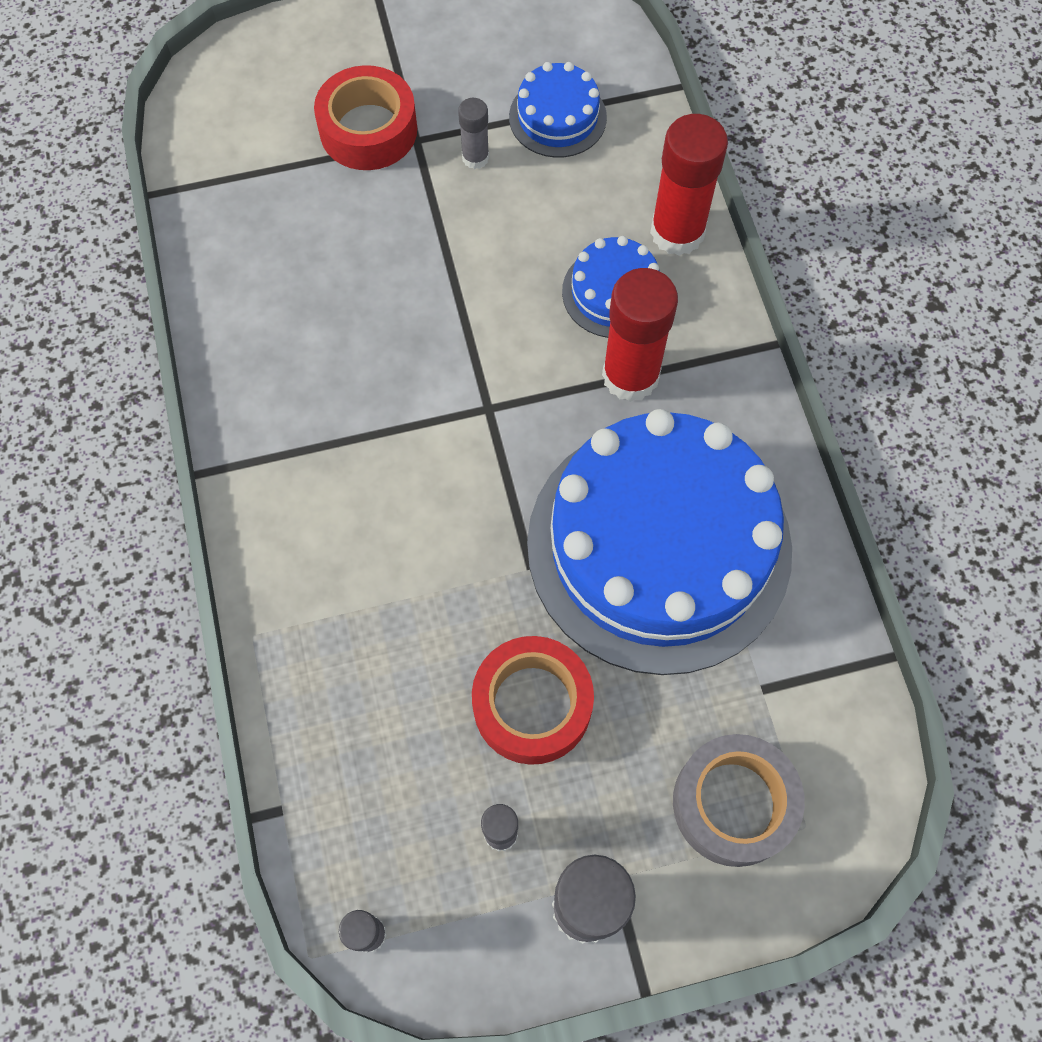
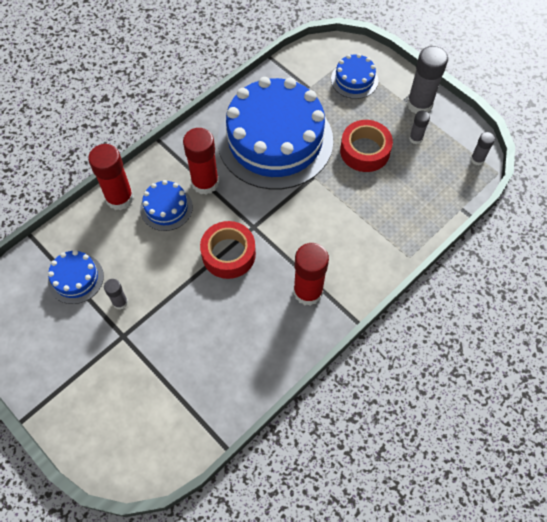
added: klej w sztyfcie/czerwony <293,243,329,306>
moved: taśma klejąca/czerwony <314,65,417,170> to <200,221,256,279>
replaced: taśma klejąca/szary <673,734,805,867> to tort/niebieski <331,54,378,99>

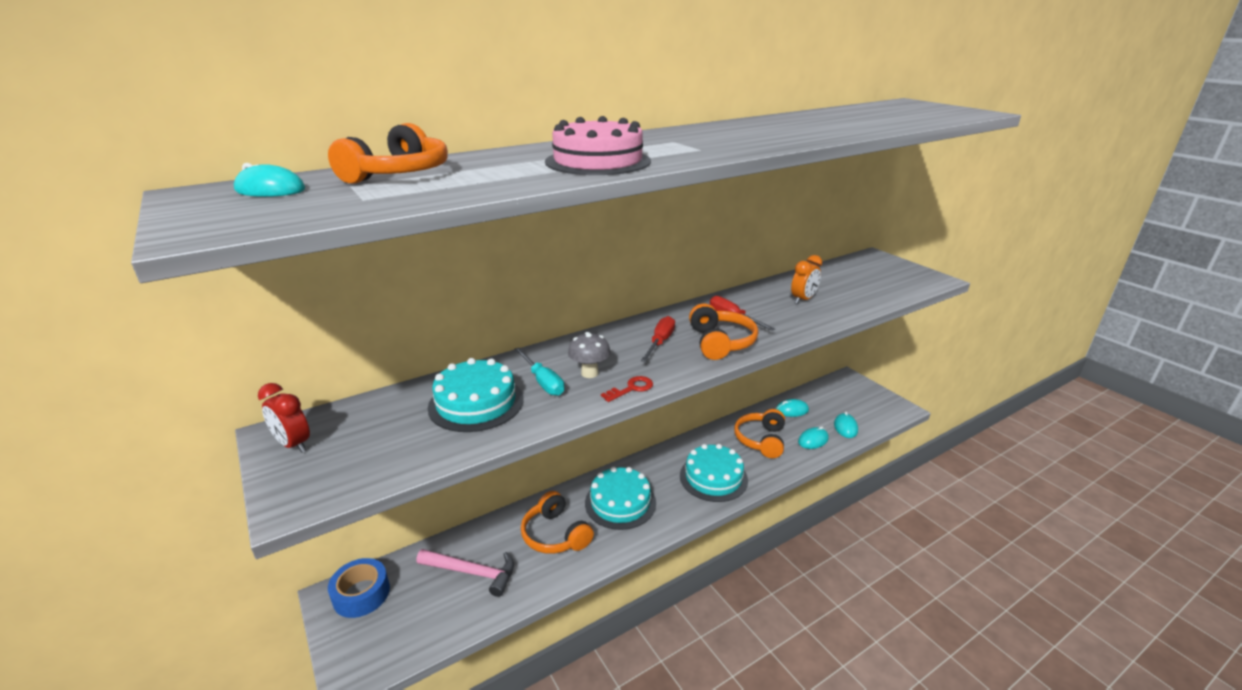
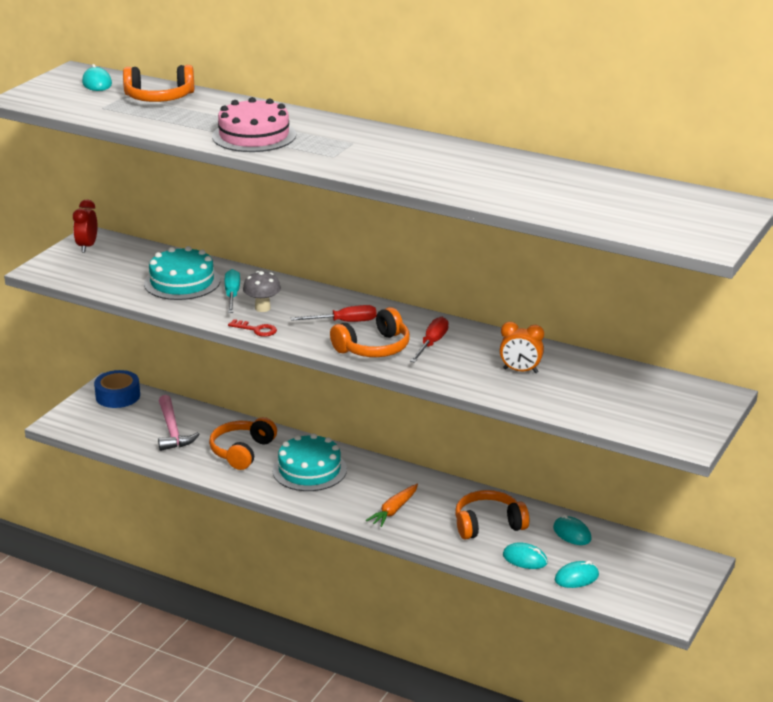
replaced: tort/turkusowy <680,444,748,502> to marchewka/pomarańczowy <366,484,418,527>
turned: śrubokręt/turkusowy <514,348,564,396> = <225,269,240,313> 150 degrees clockwise

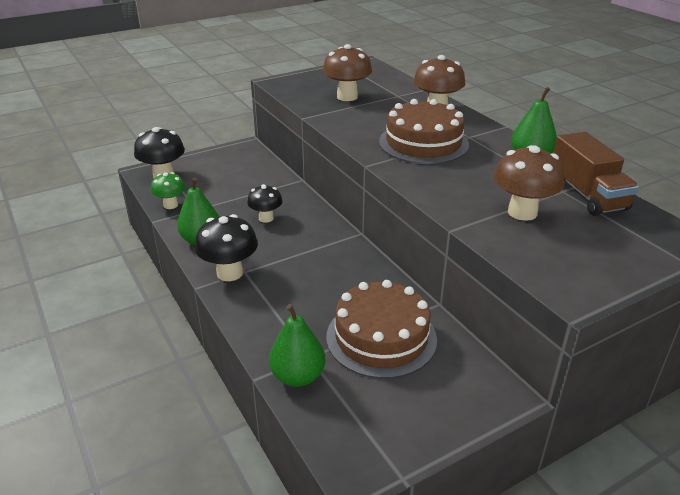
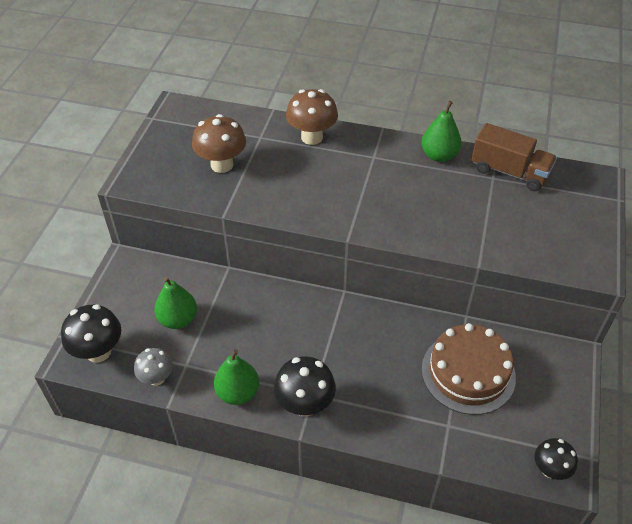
removed: tort/brązowy <379,99,469,164>; grzyb/brązowy <494,145,565,221>
moved: grzyb/czarny <247,184,283,223> to <534,438,578,480>; gruszka/zielony <269,304,325,387> to <154,277,197,329>
recoloured: grzyb/zielony <151,172,185,209> to grzyb/szary <134,348,173,386>

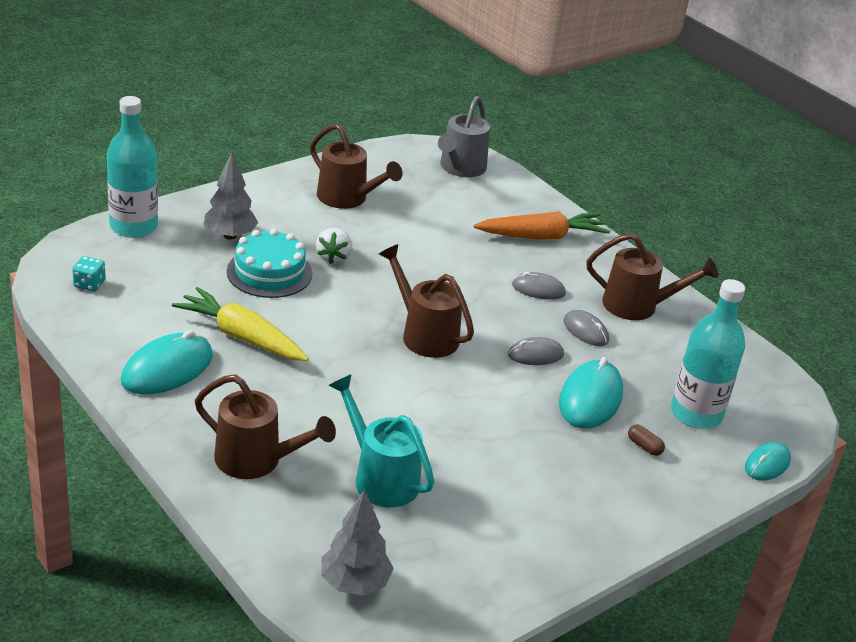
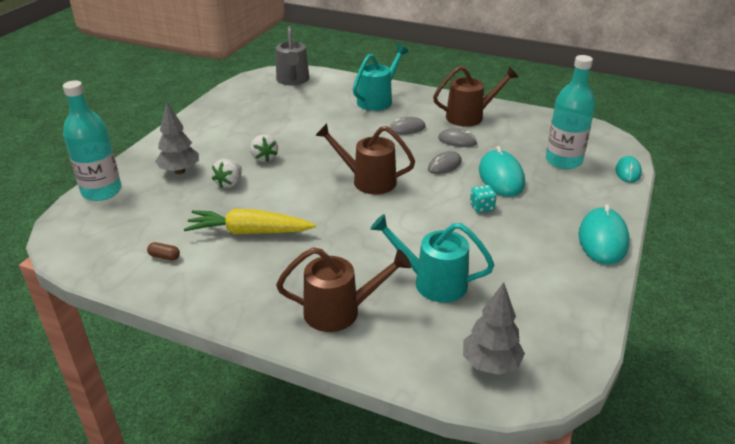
removed: konewka/brązowy <310,123,403,209>
moved: kostka do gry/turkusowy <72,256,106,292> to <470,185,497,213>; myszka/turkusowy <121,330,213,394> to <578,204,630,265>; kapsułka/brązowy <628,425,665,456> to <147,242,180,261>
replaced: marchewka/pomarańczowy <473,211,610,240> to konewka/turkusowy <353,44,409,111>; tort/turkusowy <227,228,313,298> to truskawka/biały <212,159,242,188>

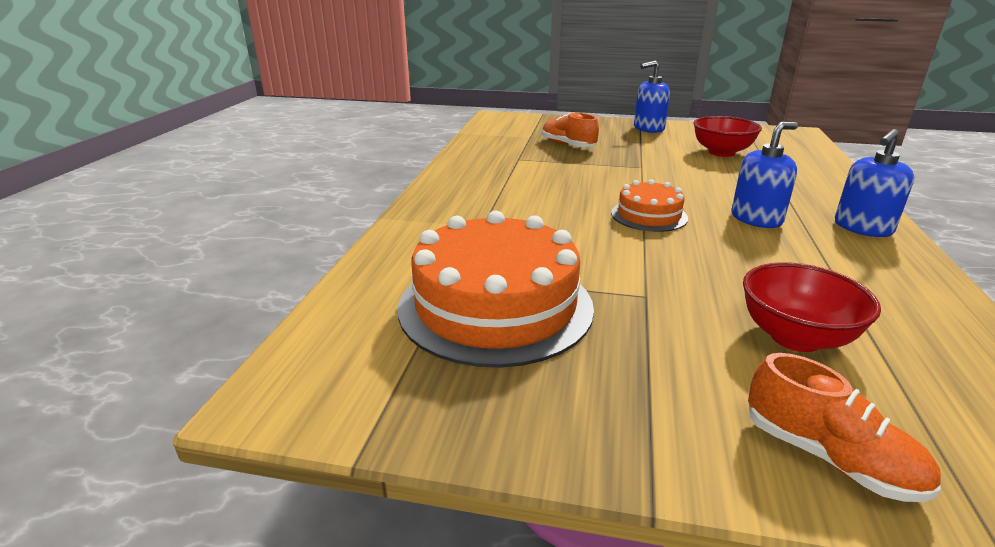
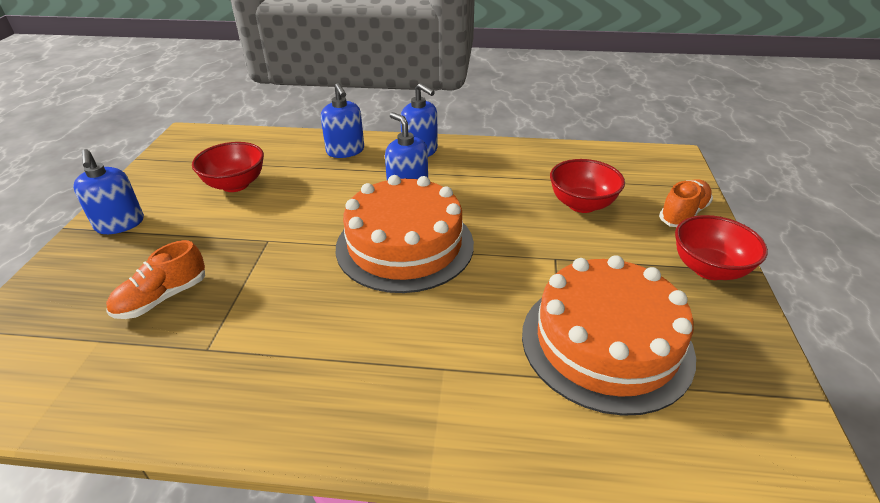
added: dozownik mydła/niebieski <321,83,364,158>; miska/czerwony <675,215,768,280>
resized: tort/pomarańczowy <611,179,688,232> = <336,175,474,293> x1.94

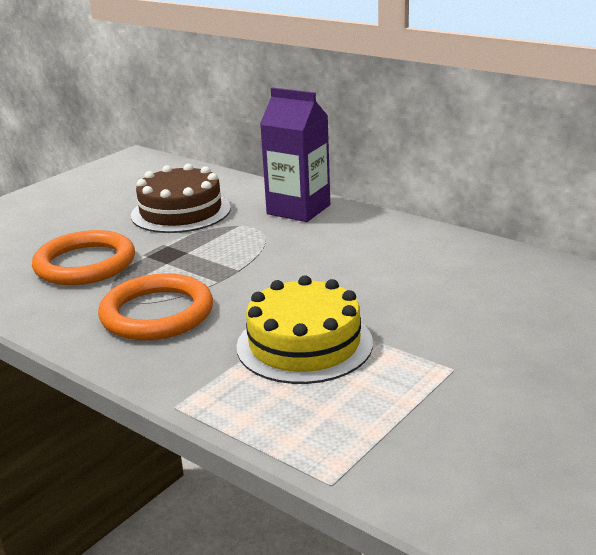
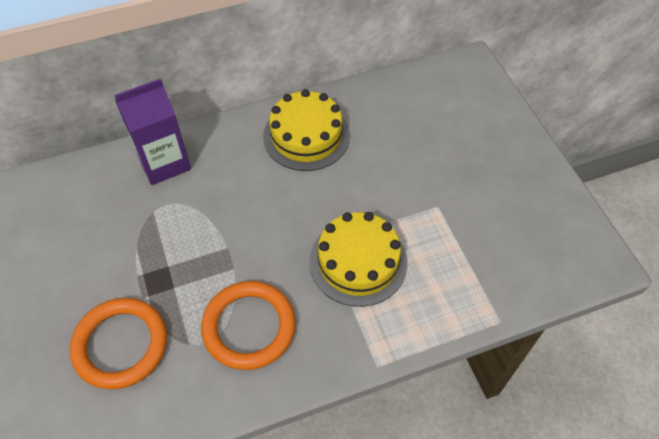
removed: tort/brązowy <131,164,231,233>
added: tort/żółty <263,89,350,171>

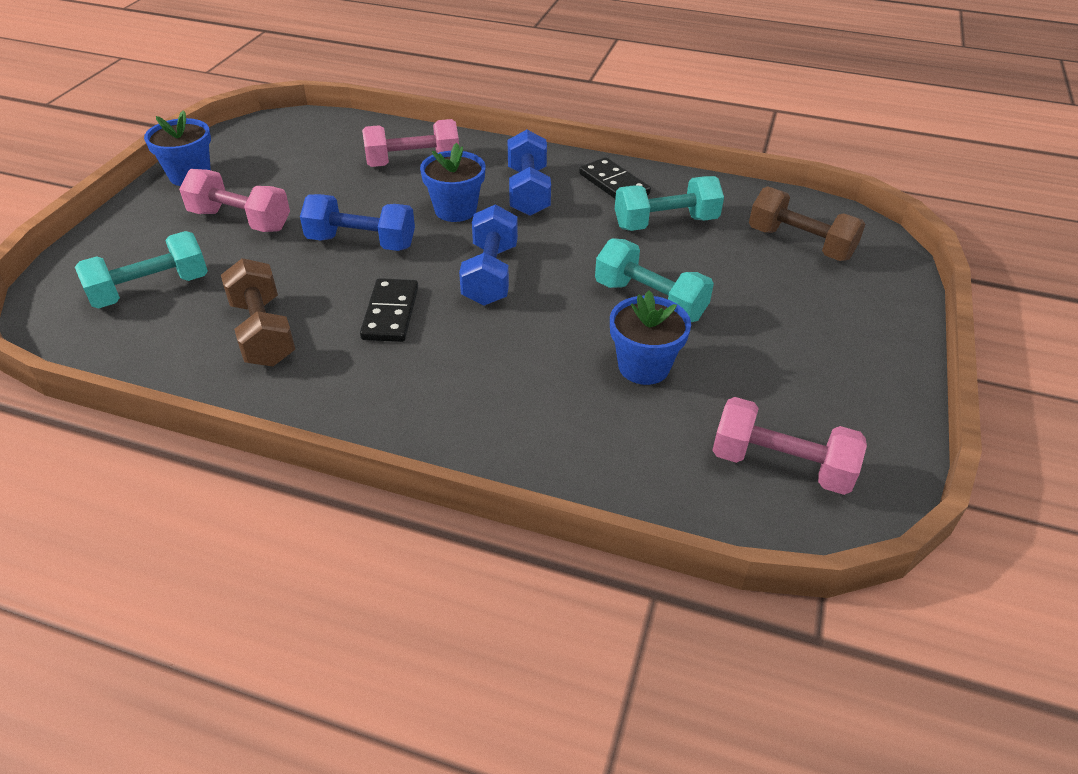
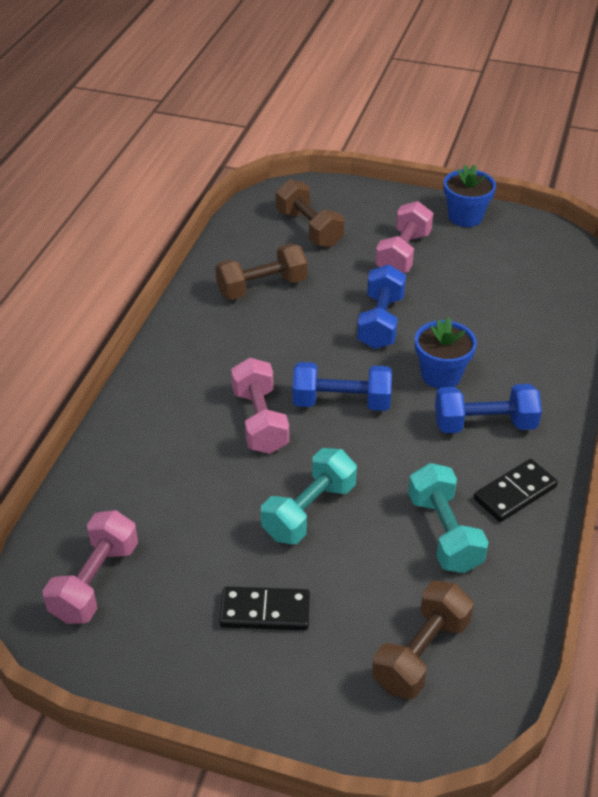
removed: doniczka/niebieski <610,290,691,385>
moved: hantel/różowy <362,119,459,167> to <231,358,289,454>; kostka domina/czarny <360,278,418,342> to <219,587,310,630>
recoloured: hantel/turkusowy <75,231,208,309> to hantel/brązowy <276,179,344,248>

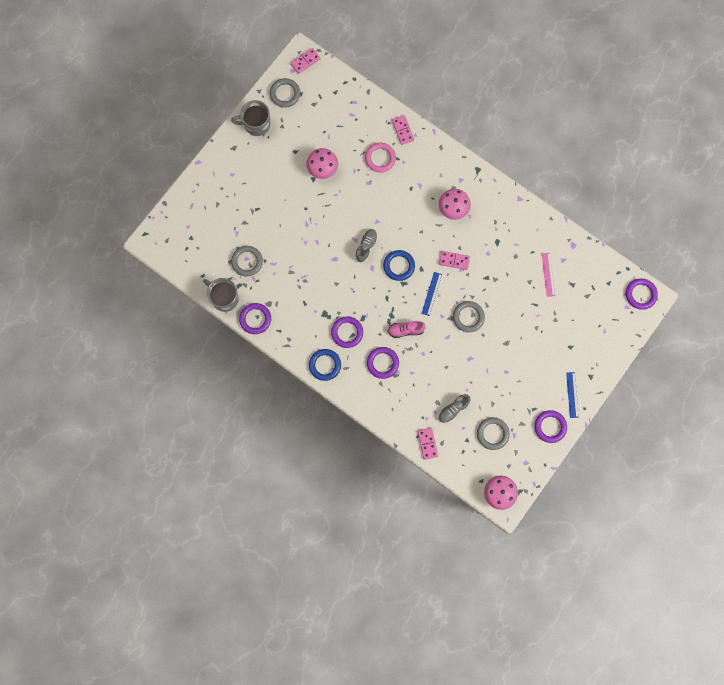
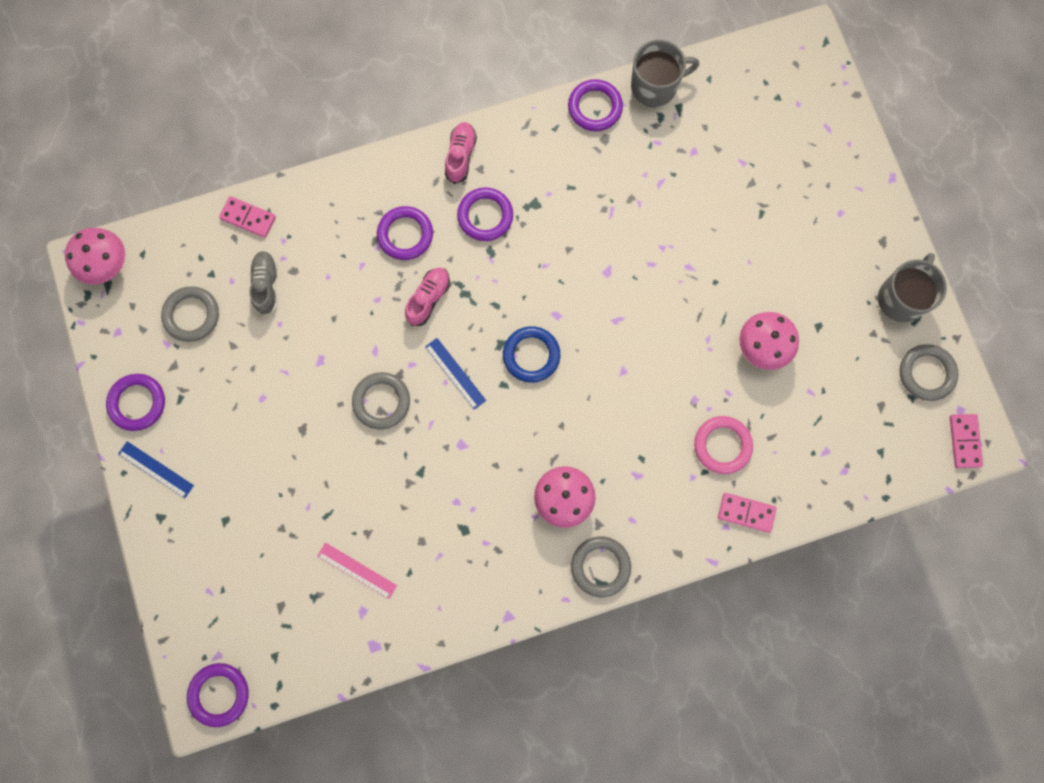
removed: but/szary <355,229,378,263>; kostka domina/różowy <439,251,470,270>
moved: pierścień/szary <231,246,263,276> to <571,536,631,597>
replaced: pierścień/niebieski <309,349,341,381> to but/różowy <445,122,477,184>

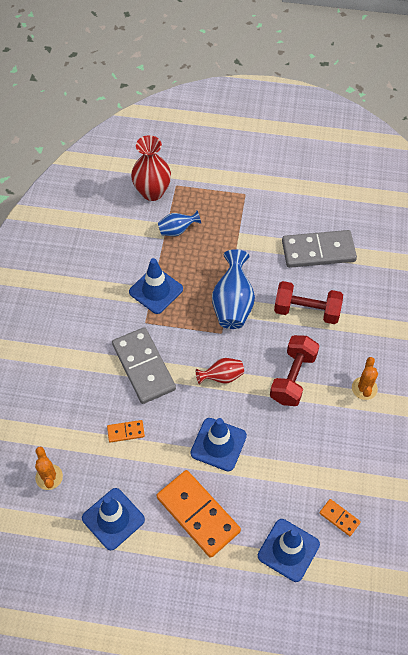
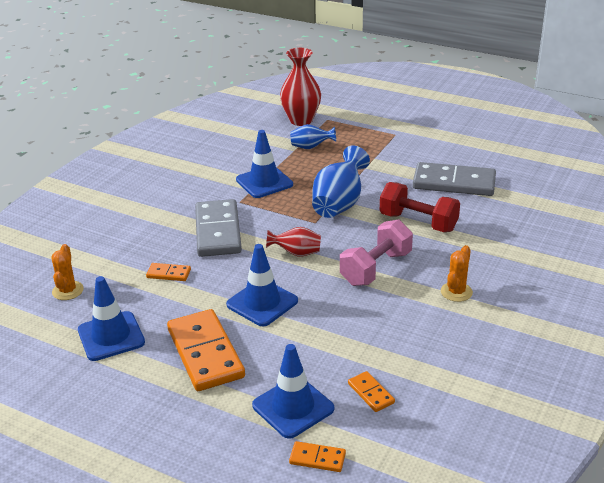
added: kostka domina/pomarańczowy <289,441,346,472>
recoloured: hantel/czerwony <270,335,319,406> to hantel/różowy <340,220,413,286>

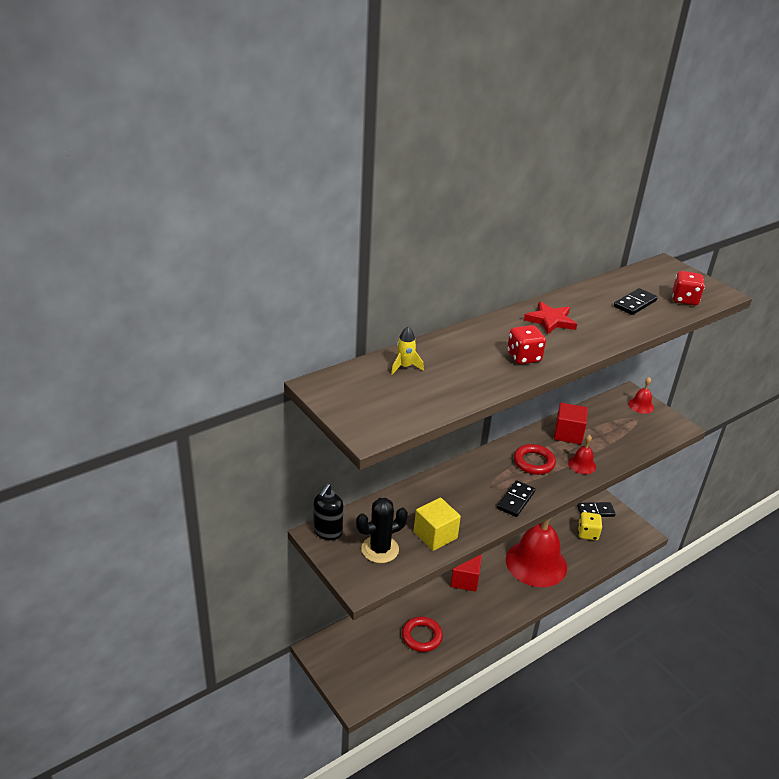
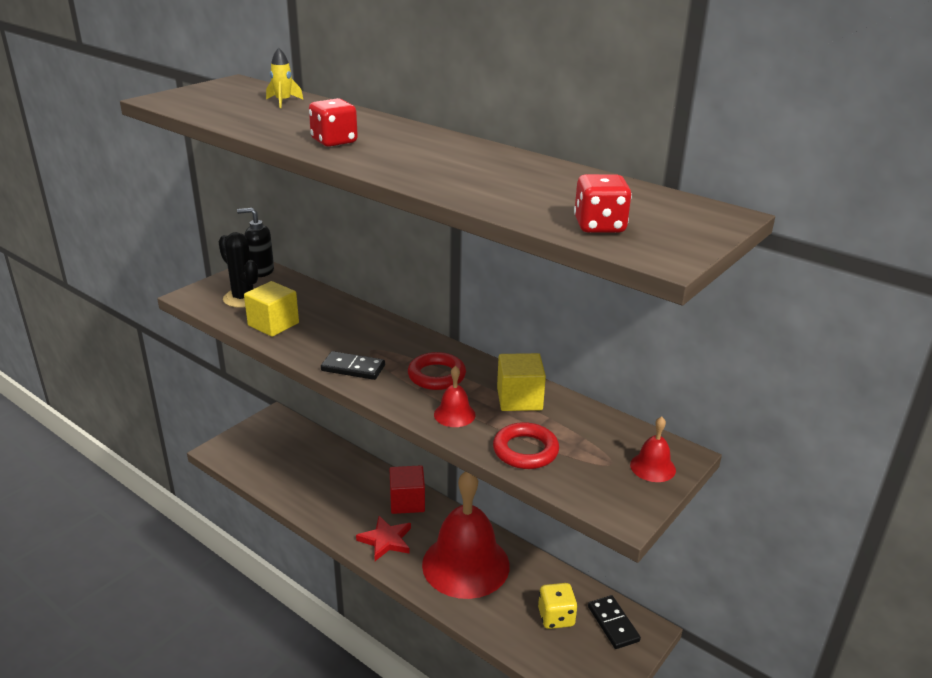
removed: kostka domina/czarny <614,288,658,315>
moved: gwiazda/czerwony <524,301,577,335> to <356,516,411,561>; pierścień/czerwony <402,617,443,652> to <493,422,559,469>
recoloured: sześcian/czerwony <554,403,588,444> to sześcian/żółty <497,353,546,411>

